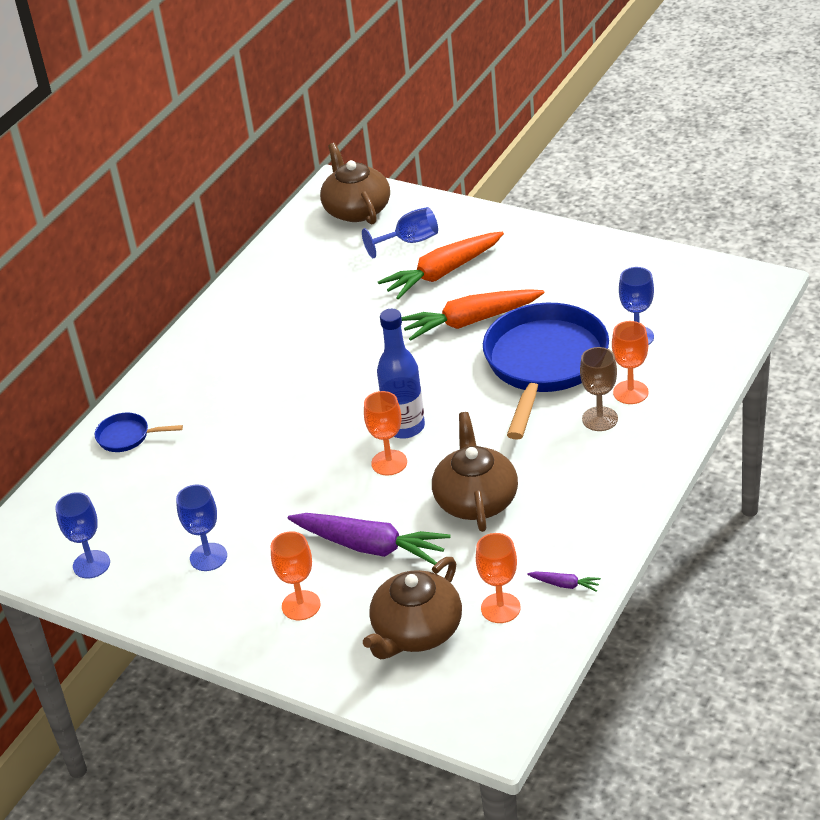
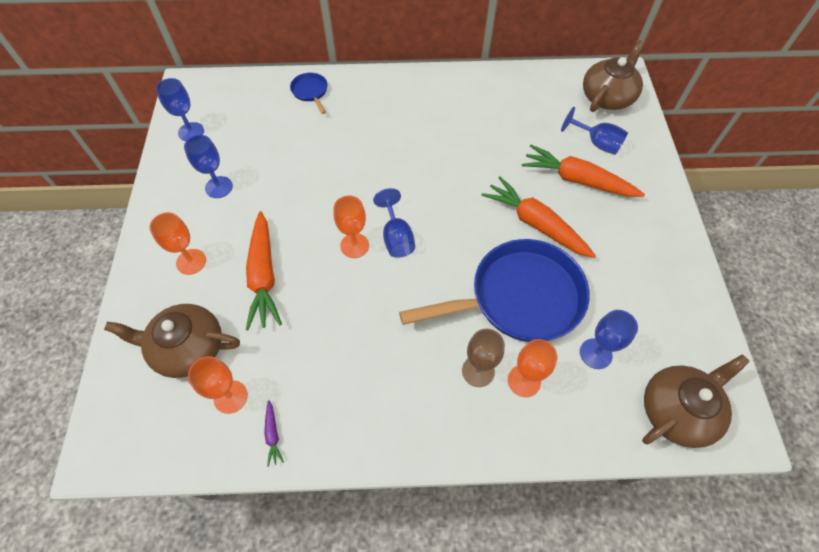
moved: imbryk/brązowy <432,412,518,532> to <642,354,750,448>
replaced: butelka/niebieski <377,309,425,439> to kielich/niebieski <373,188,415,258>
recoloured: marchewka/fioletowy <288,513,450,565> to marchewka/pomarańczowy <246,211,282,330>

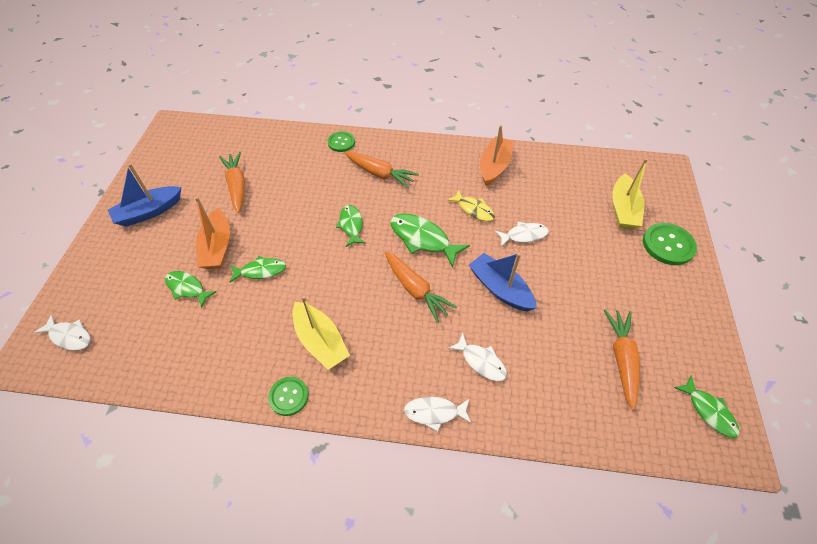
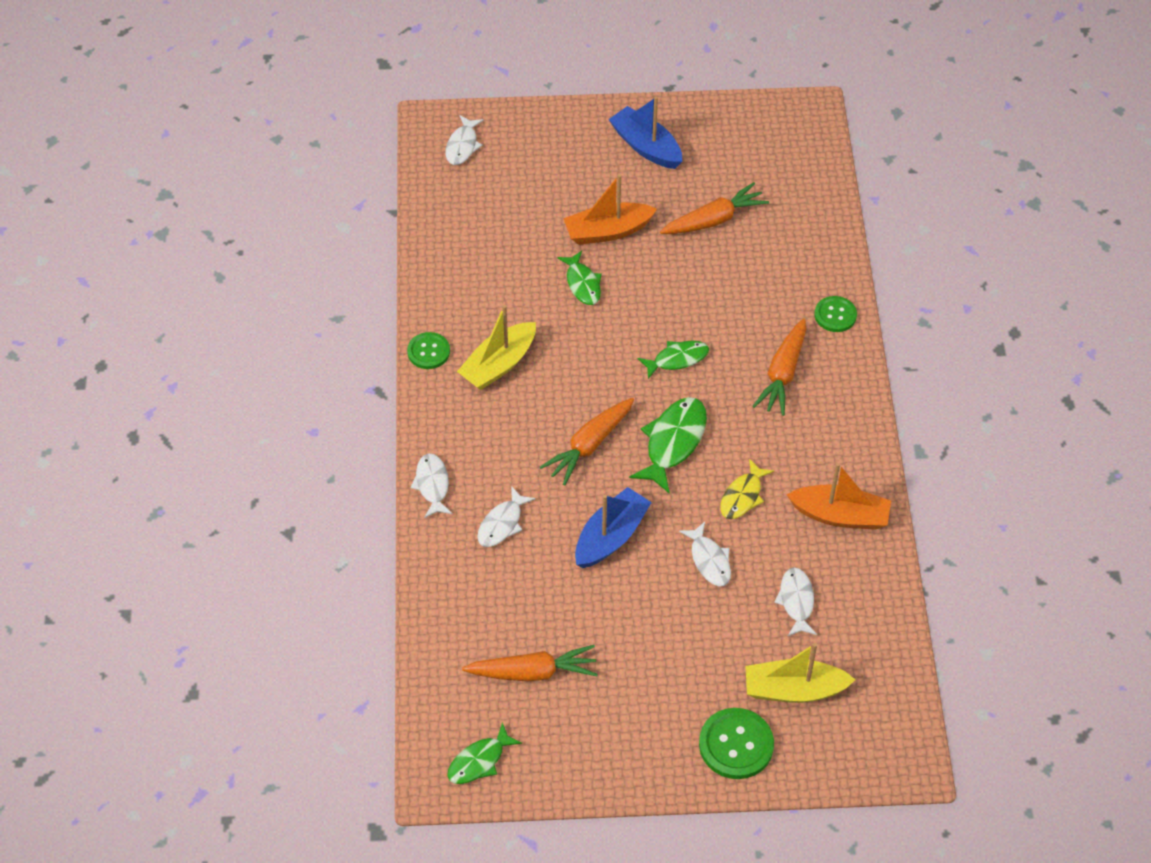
removed: ryba/zielony <165,271,217,308>
added: ryba/biały <774,567,817,636>

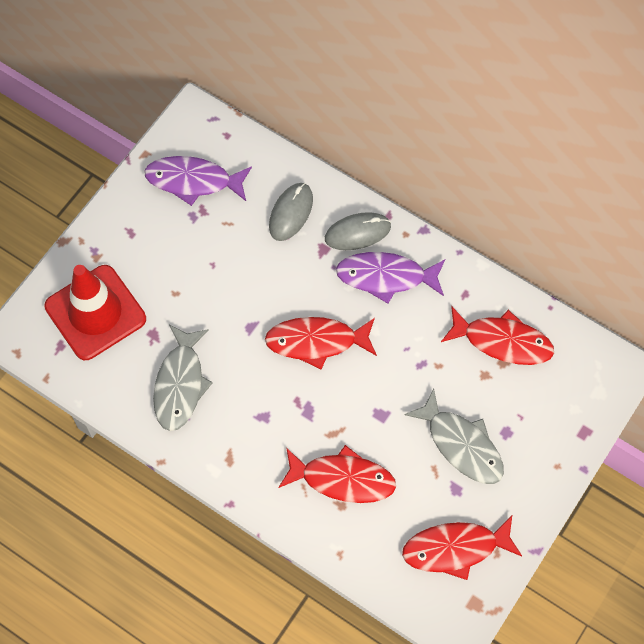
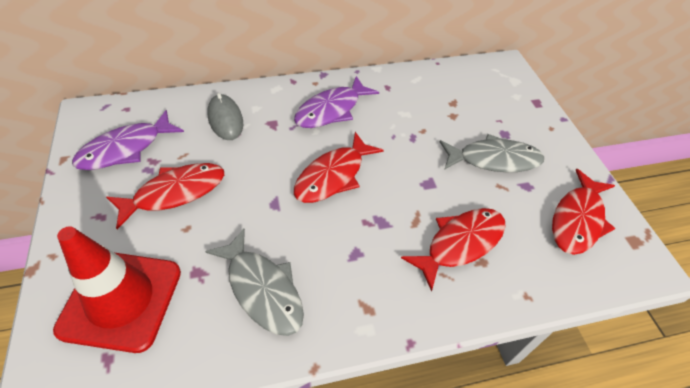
removed: myszka/szary <325,212,391,250>
moved: ryba/czerwony <441,306,554,365> to <106,163,224,229>

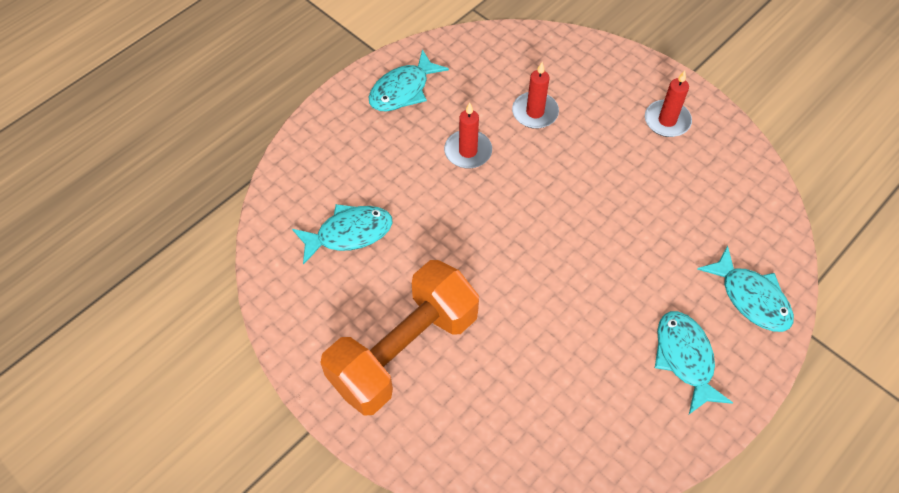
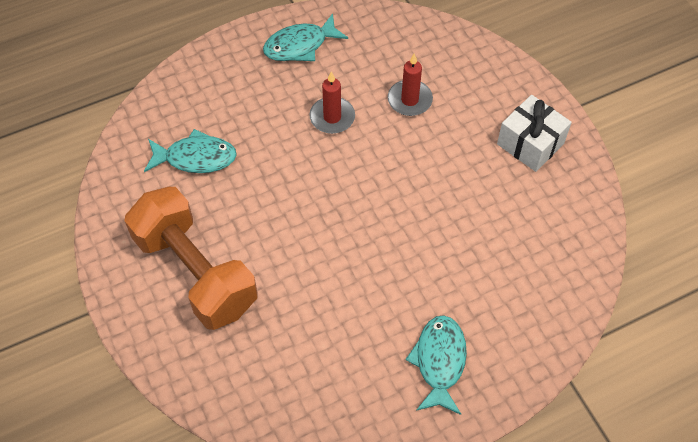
removed: ryba/turkusowy <697,246,794,332>
replaced: świeca/czerwony <645,71,692,137> to prezent/biały <497,95,572,172>
turned: hantel/pomarańczowy <320,260,479,416> = <124,187,257,330> 75 degrees clockwise

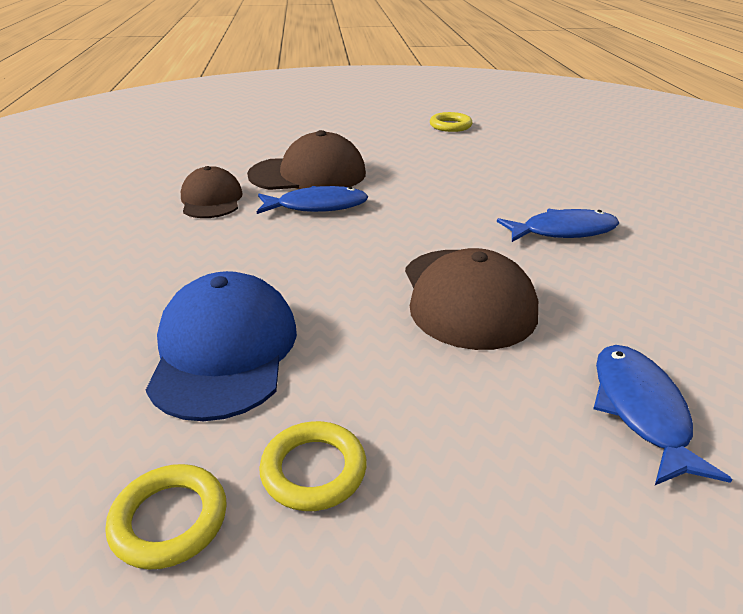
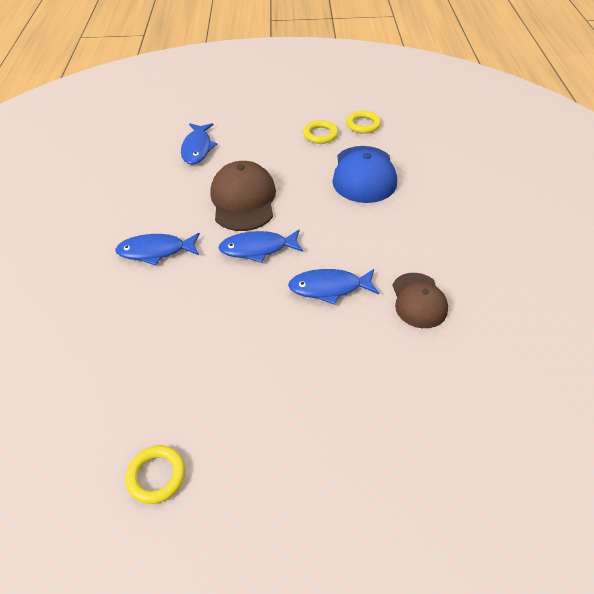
removed: czapka/brązowy <247,130,366,190>
added: ryba/niebieski <218,230,303,263>

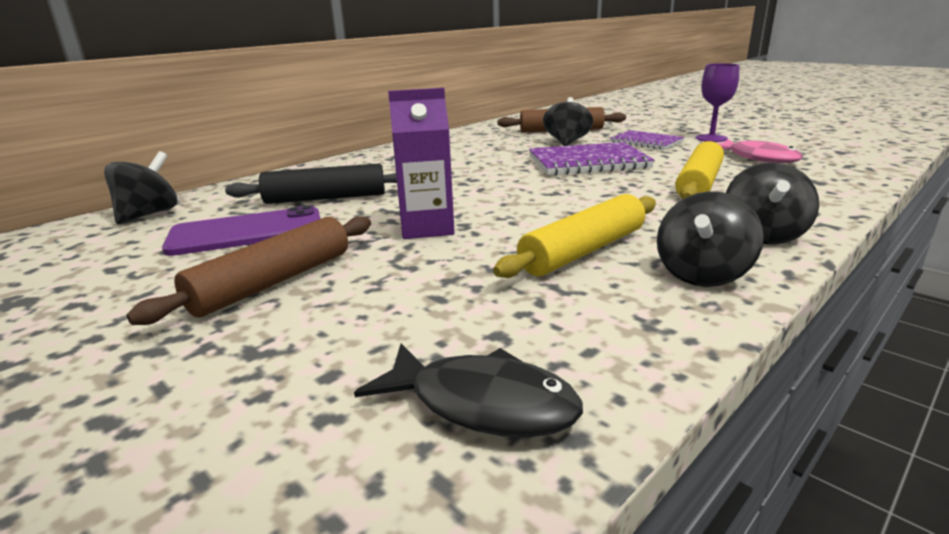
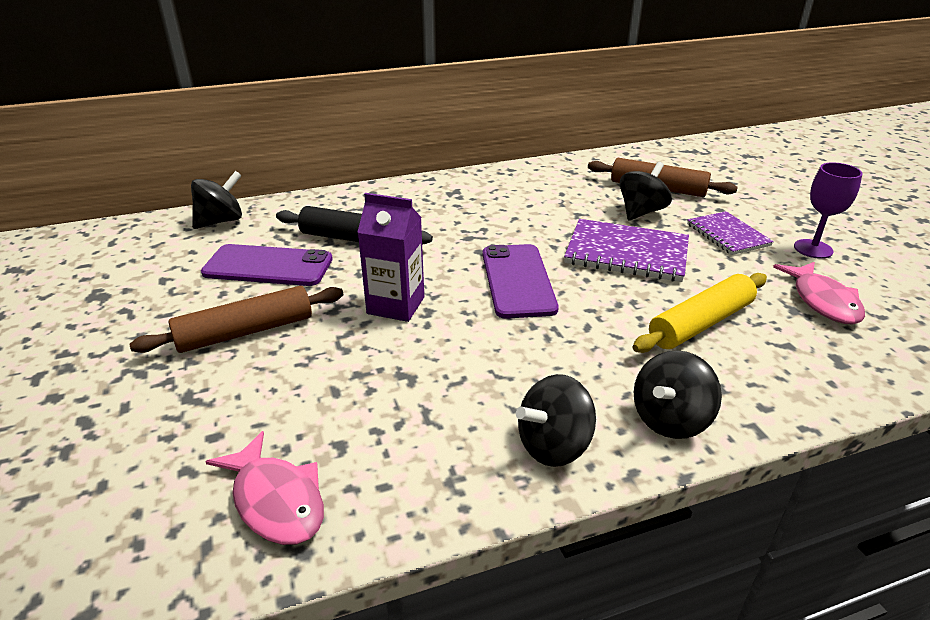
removed: wałek do ciasta/żółty <493,194,656,278>
added: telefon/fioletowy <483,244,559,319>
recoloured: ryba/czarny <354,343,583,437> to ryba/różowy <205,431,324,545>

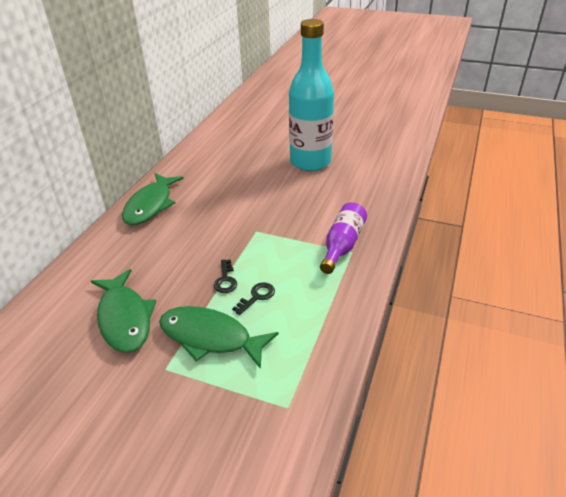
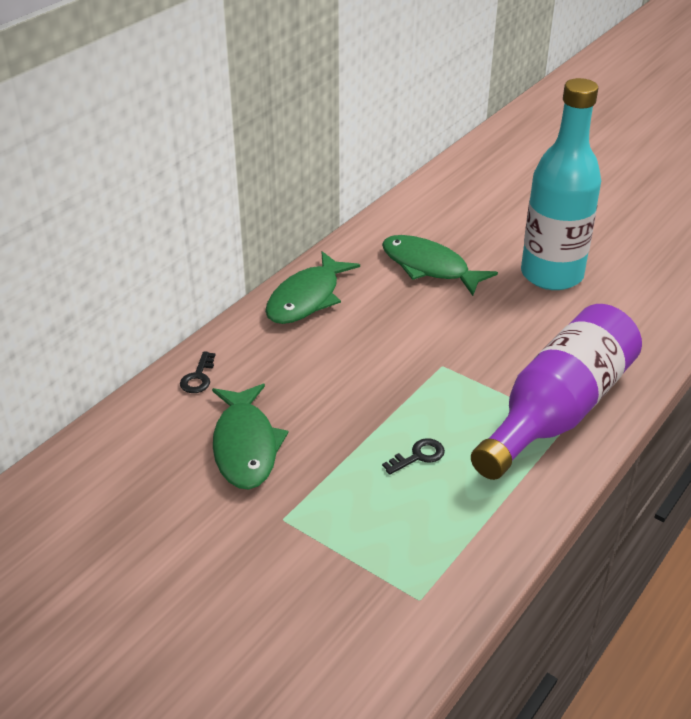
moved: klucz/czarny <214,260,237,293> to <180,351,215,393>; ryba/zielony <159,306,279,369> to <382,235,498,296>
resized: butelka/fioletowy <320,202,367,274> = <471,304,642,480> x1.84

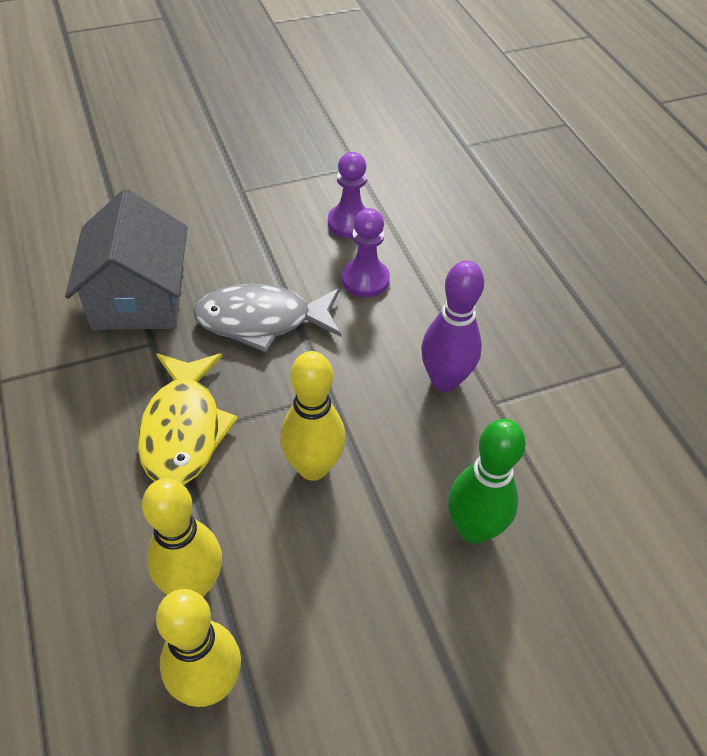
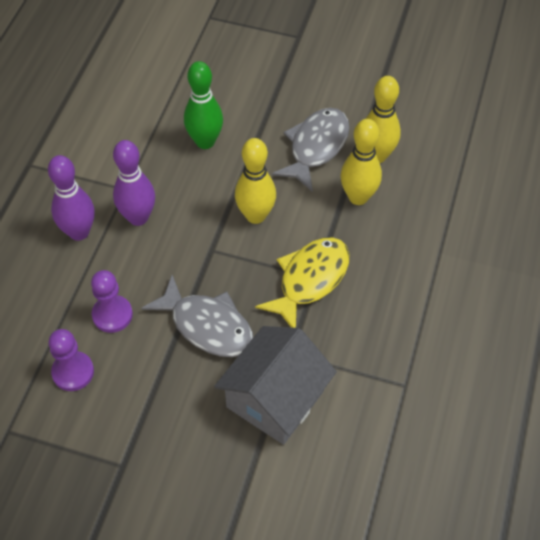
added: ryba/szary <272,108,349,192>; kręgiel/fioletowy <48,155,94,241>

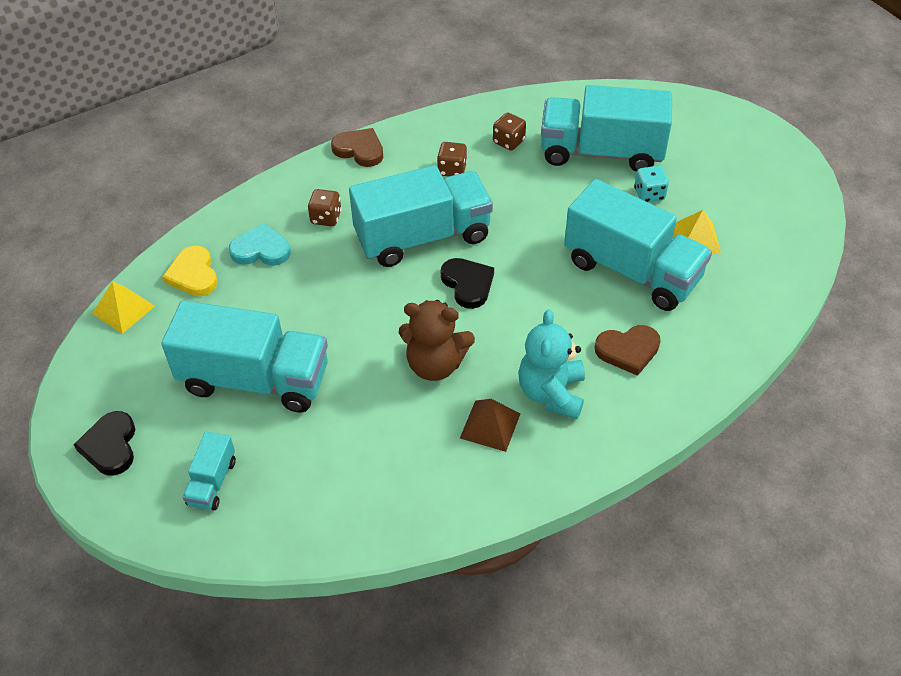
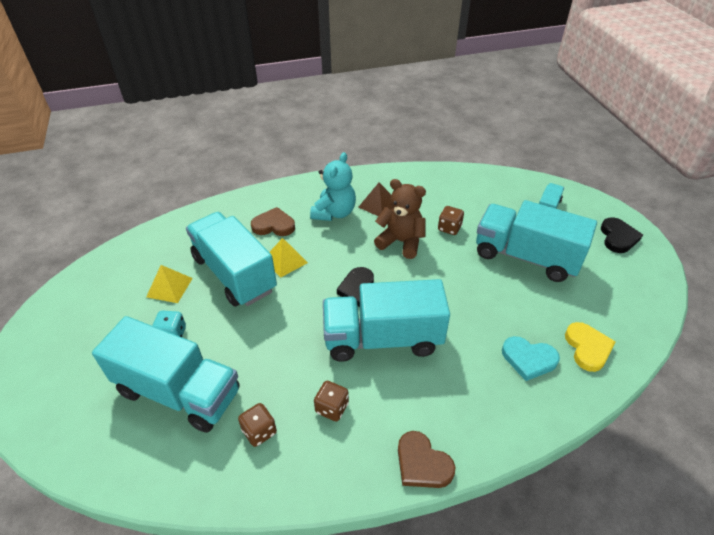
moved: kostka do gry/brązowy <308,189,342,226> to <438,206,464,235>; piramida/żółty <92,281,155,334> to <270,238,308,278>

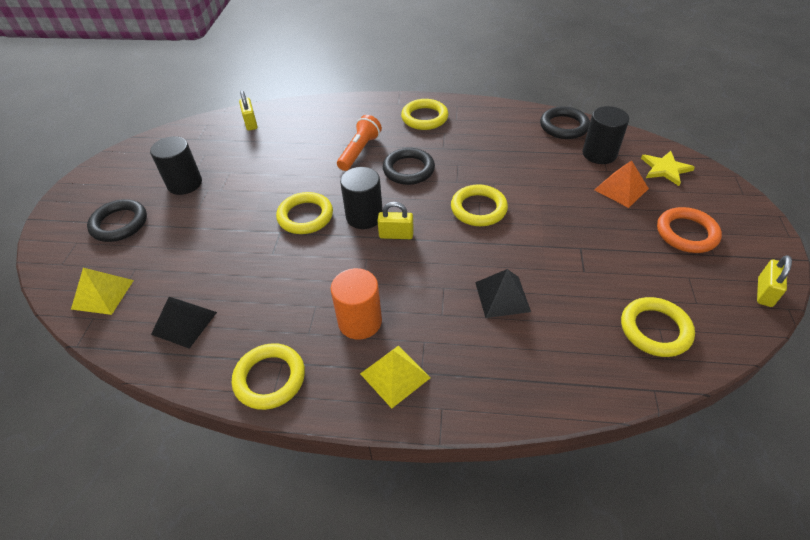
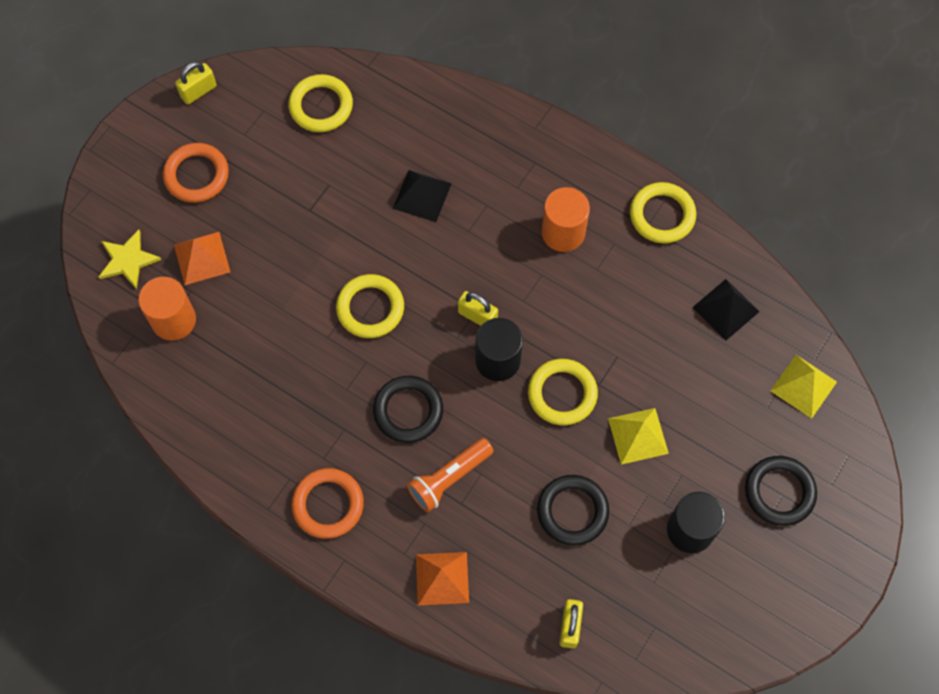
added: piramida/pomarańczowy <416,552,469,605>
moved: pierścień/czarny <540,106,590,139> to <537,475,609,546>; piramida/żółty <360,345,431,408> to <608,408,669,465>
recoloured: pierścień/żółty <401,99,449,130> to pierścień/pomarańczowy <291,468,364,539>; walec/czarny <583,106,629,164> to walec/pomarańczowy <138,277,196,340>

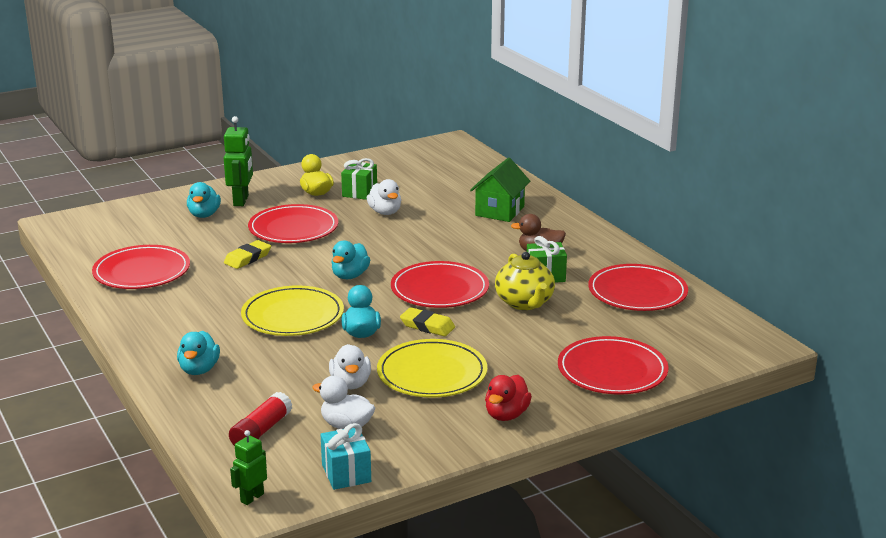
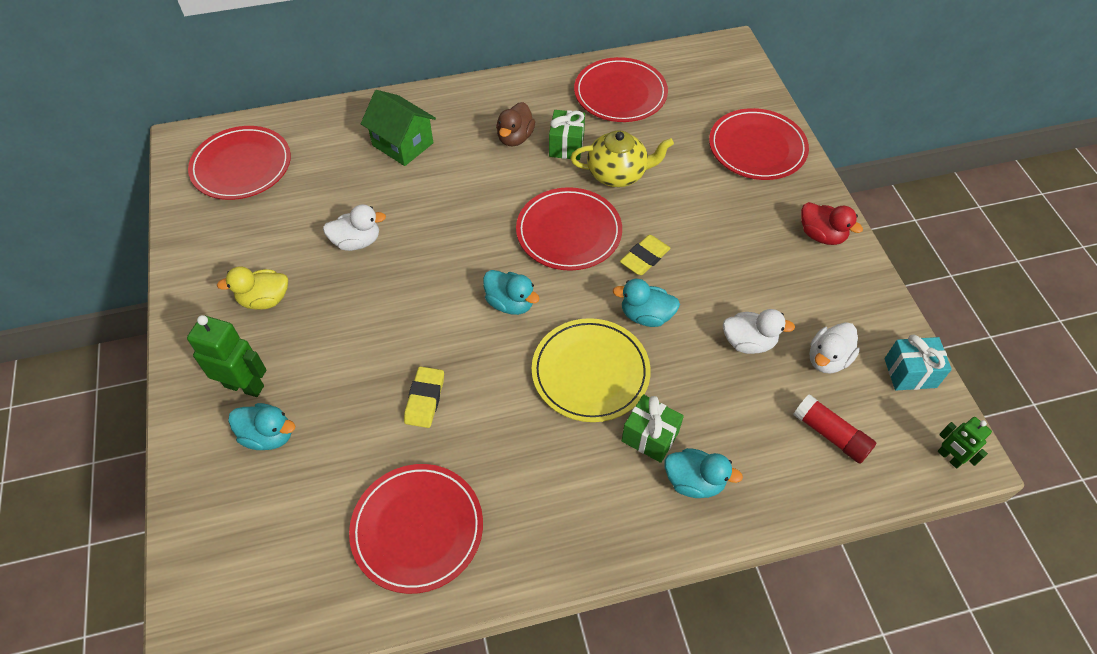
removed: talerz/żółty <377,339,487,397>
moved: prezent/zielony <341,158,377,200> to <622,394,684,463>; talerz/czerwony <248,204,338,243> to <188,126,291,200>
turned: gumka do mazania/żółty <224,240,271,269> = <404,366,444,428> 45 degrees clockwise

